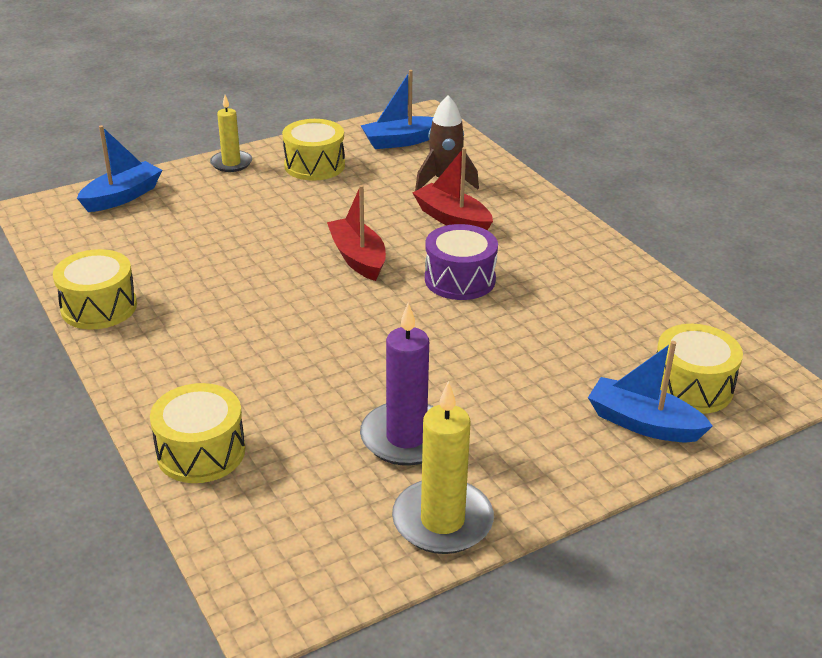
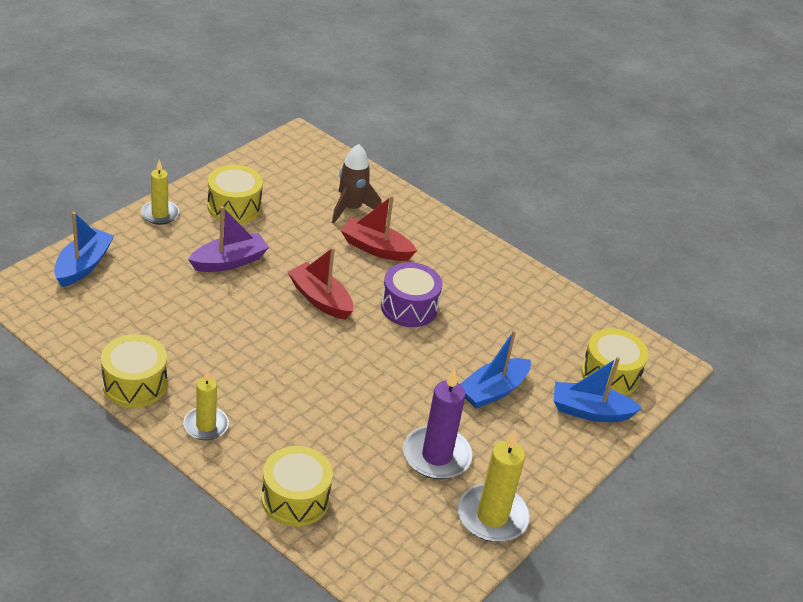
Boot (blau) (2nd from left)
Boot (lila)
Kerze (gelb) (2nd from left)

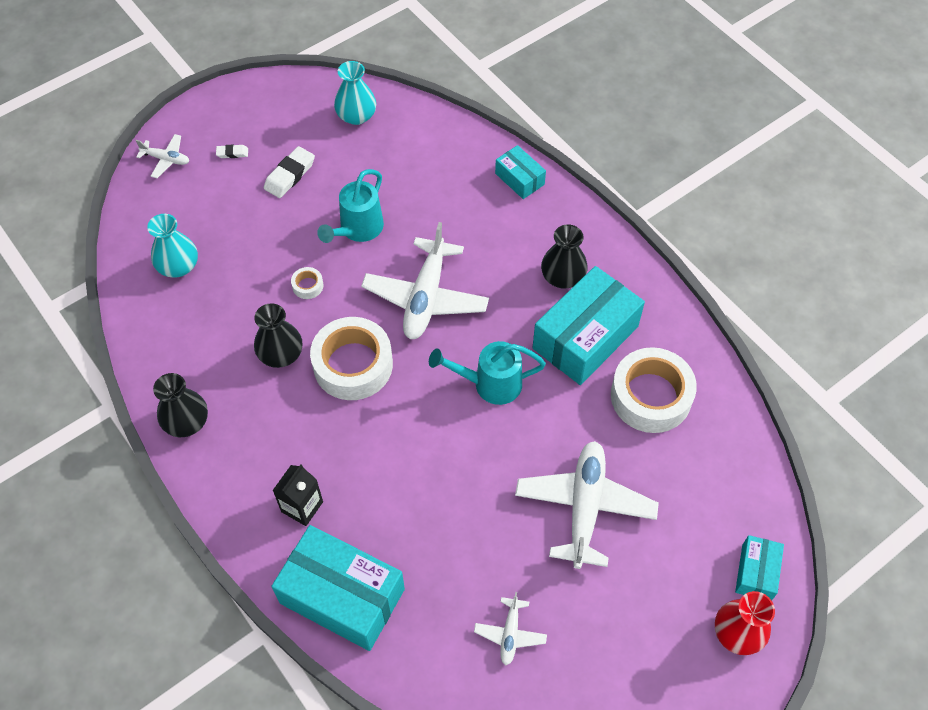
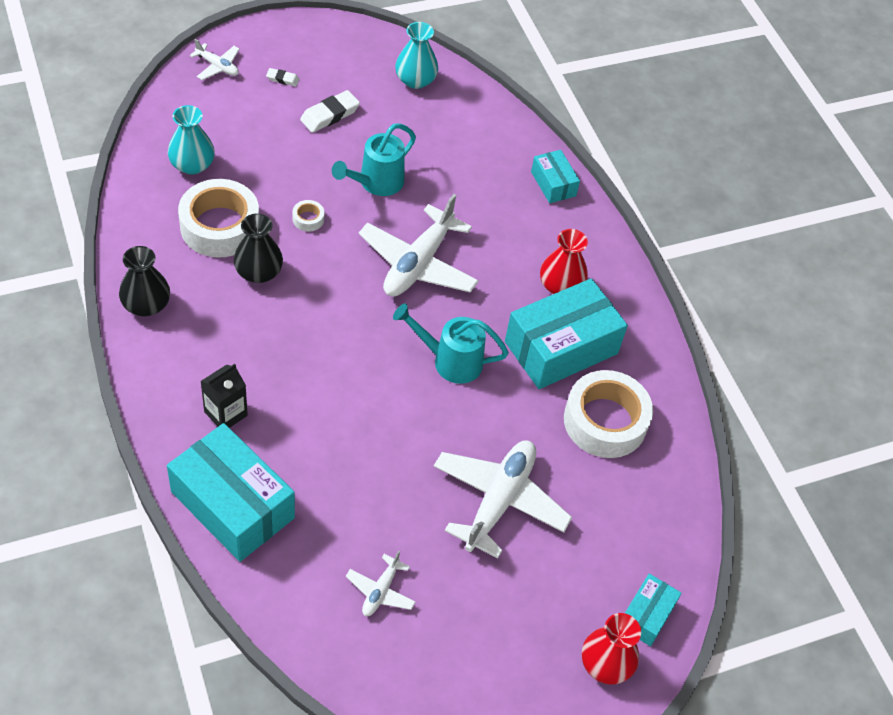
Vase (rot) (1st from left)
Klebeband (weiß) (1st from left)

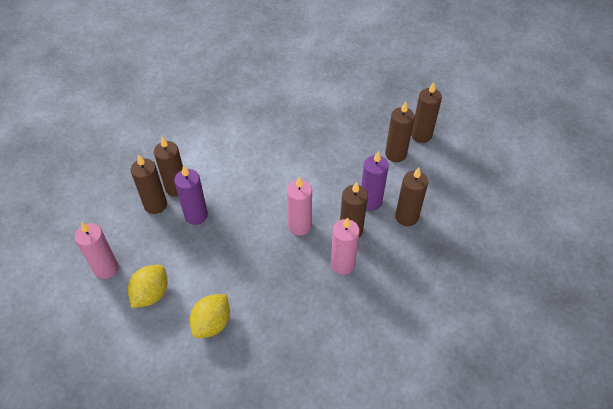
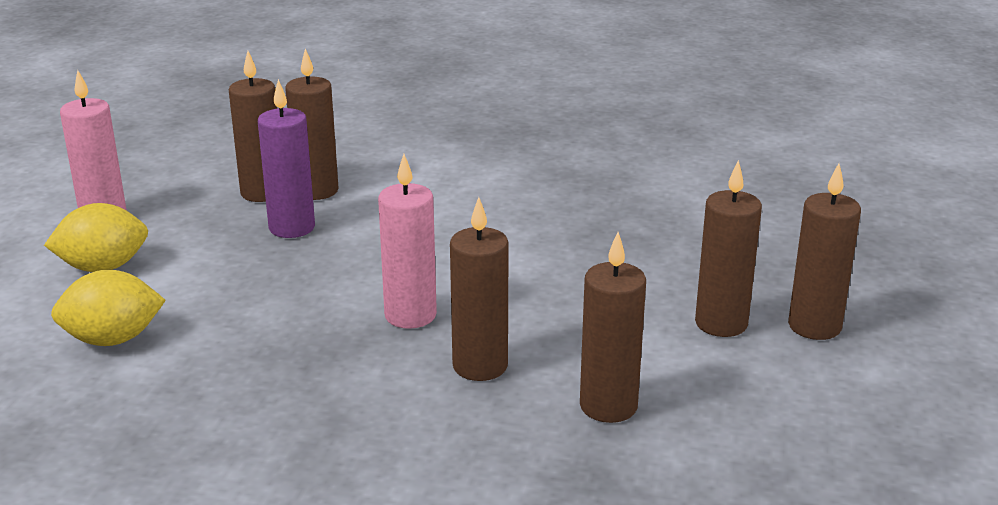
Kerze (lila) (2nd from left in the first image)
Kerze (rosa) (3rd from left in the first image)

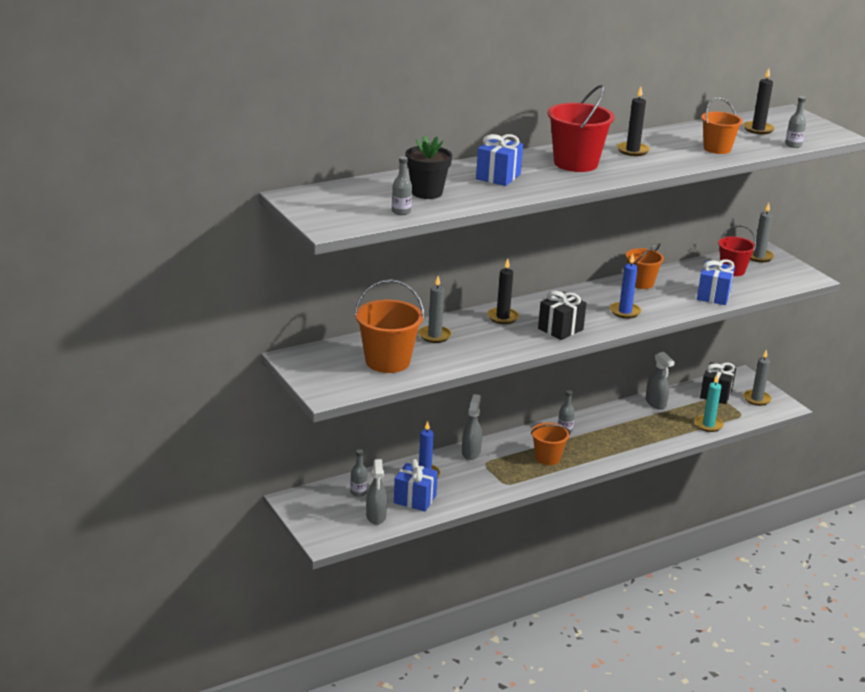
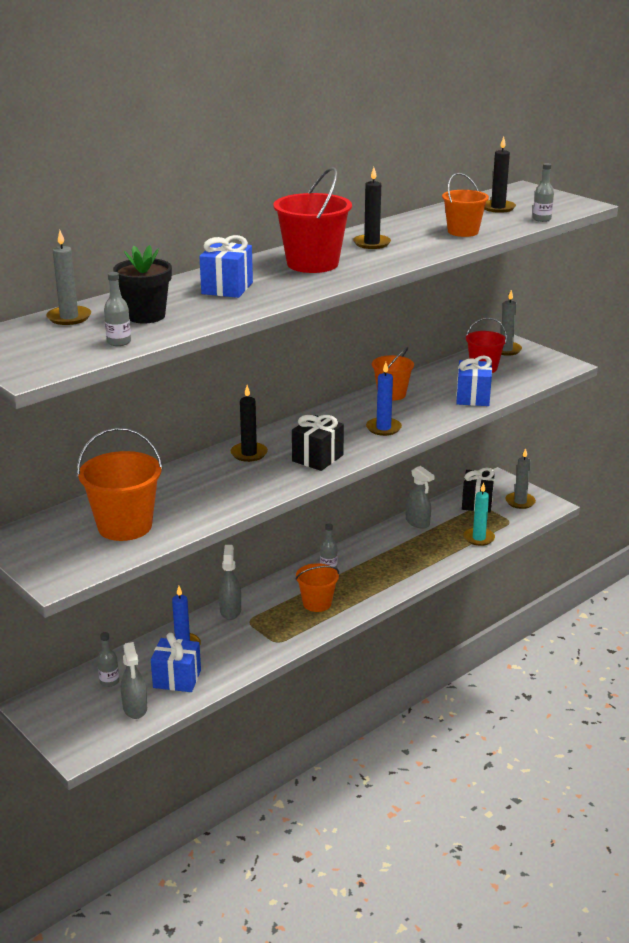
Kerze (grau) (1st from left)

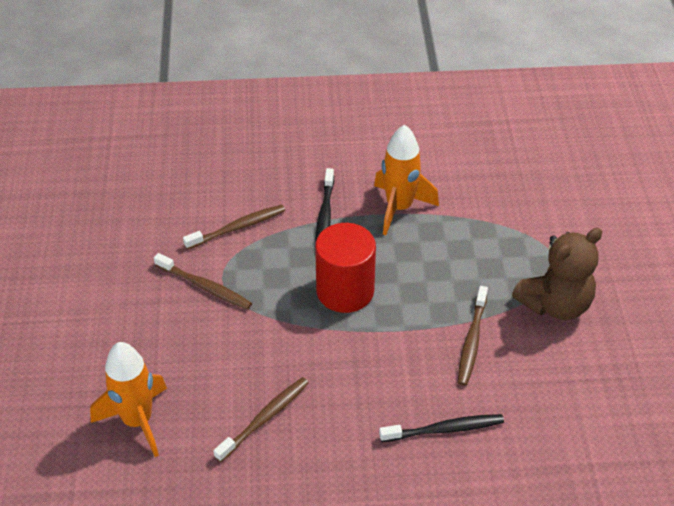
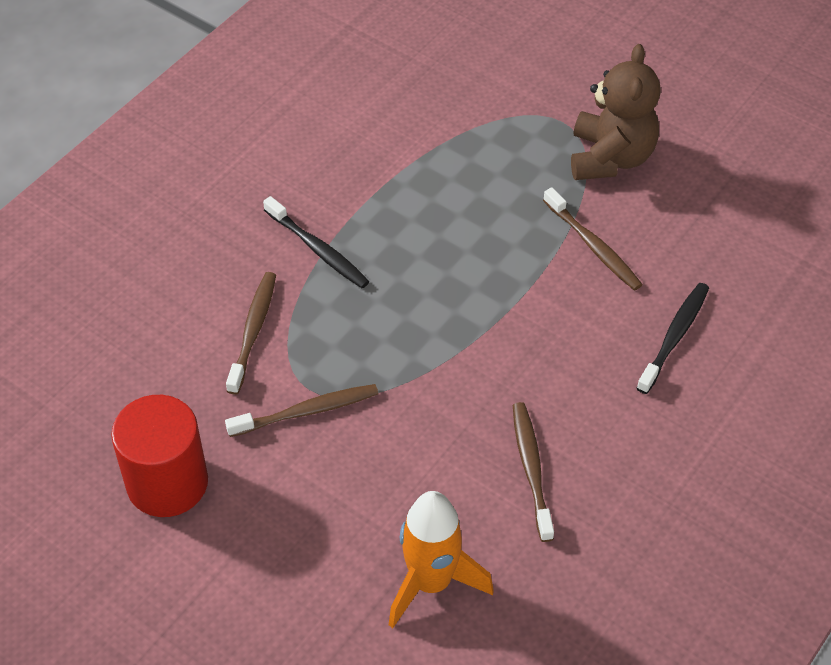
Rakete (orange) (2nd from left in the first image)
Vollzylinder (rot)

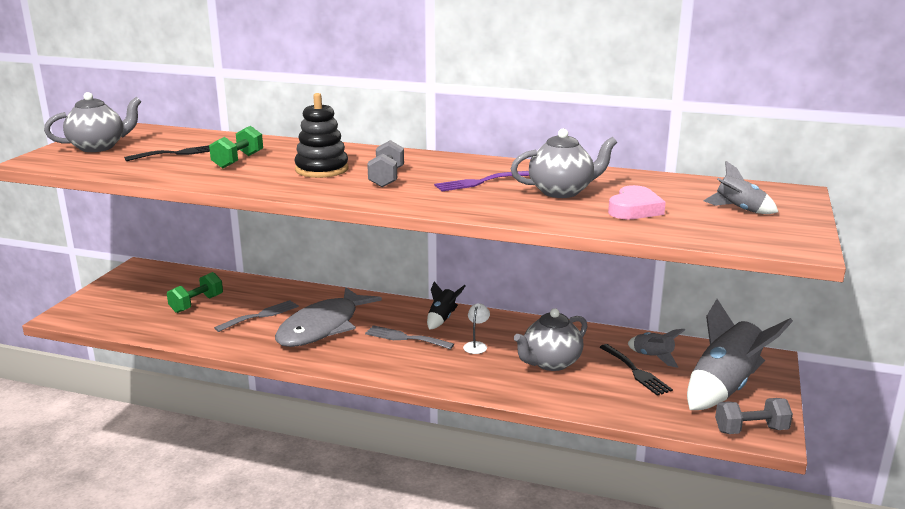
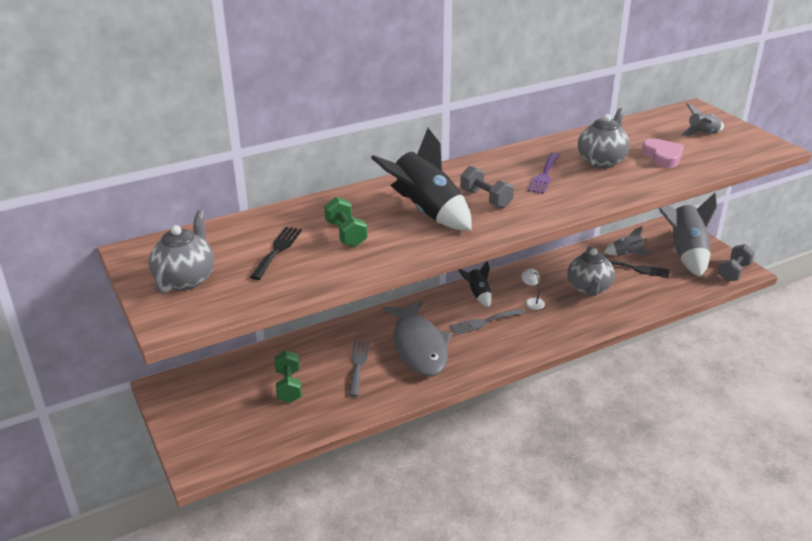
Rakete (schwarz) (1st from left)

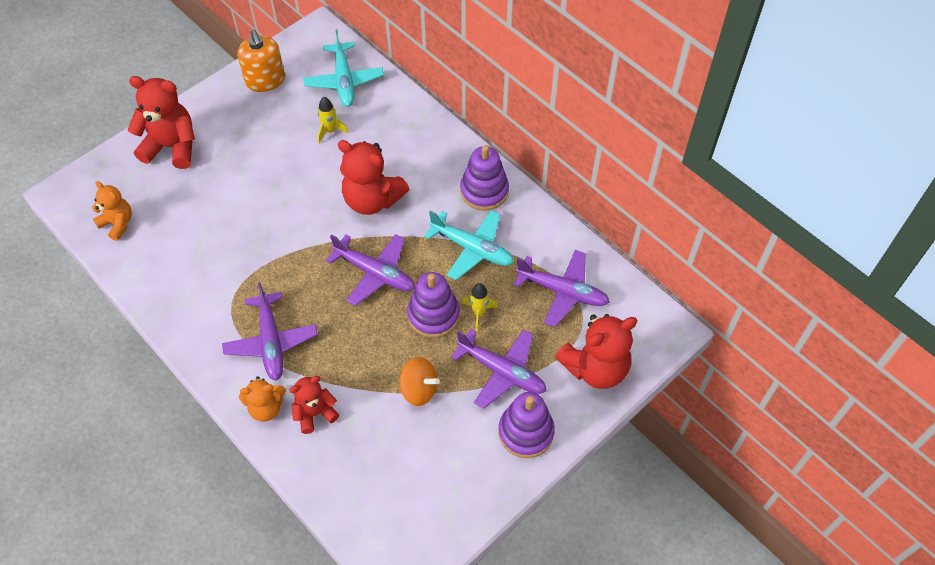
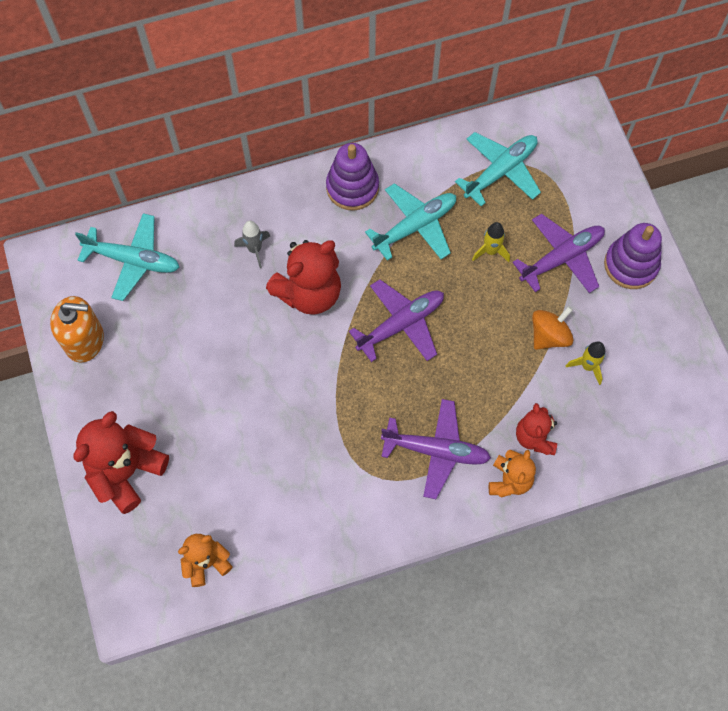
Rakete (gelb) (2nd from left)
Flugzeug (türkis) (3rd from left)
Stapelspielzeug (lila) (1st from left in the first image)
Teddybär (rot) (4th from left in the first image)
Rakete (grau)

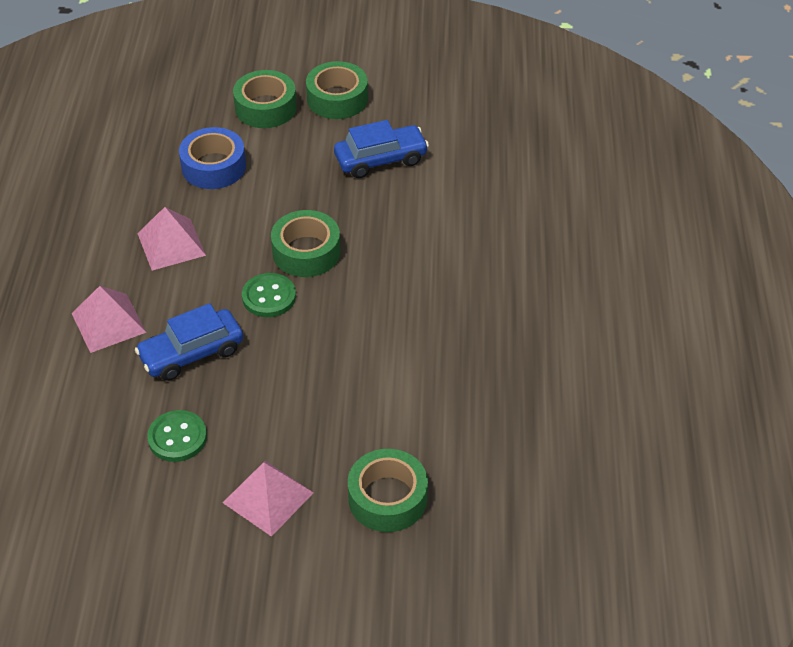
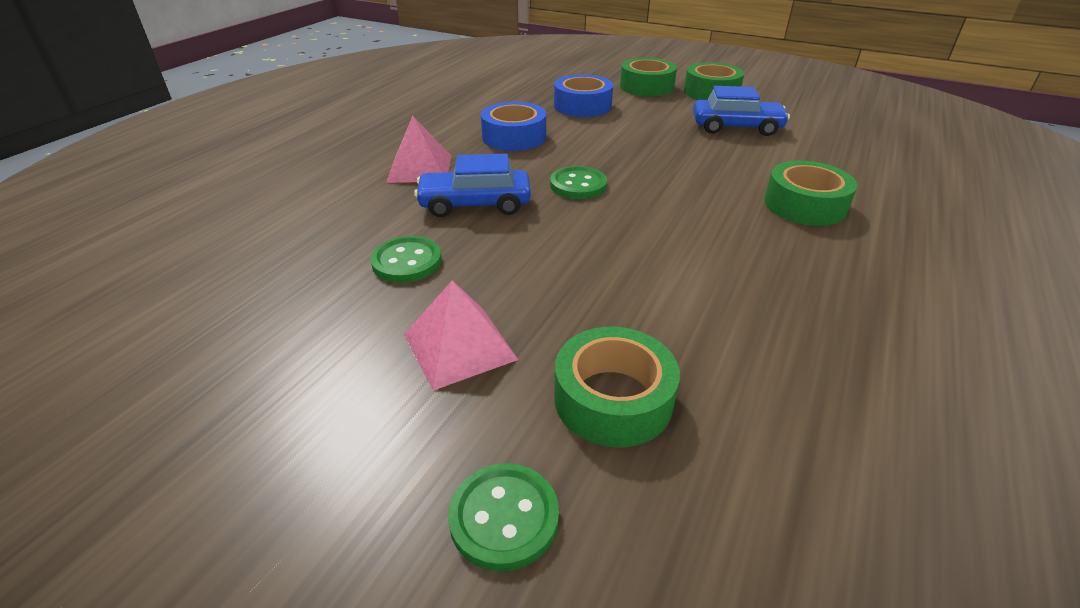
Klebeband (blau) (1st from left)
Klebeband (grün) (4th from left)
Knopf (grün) (2nd from left)

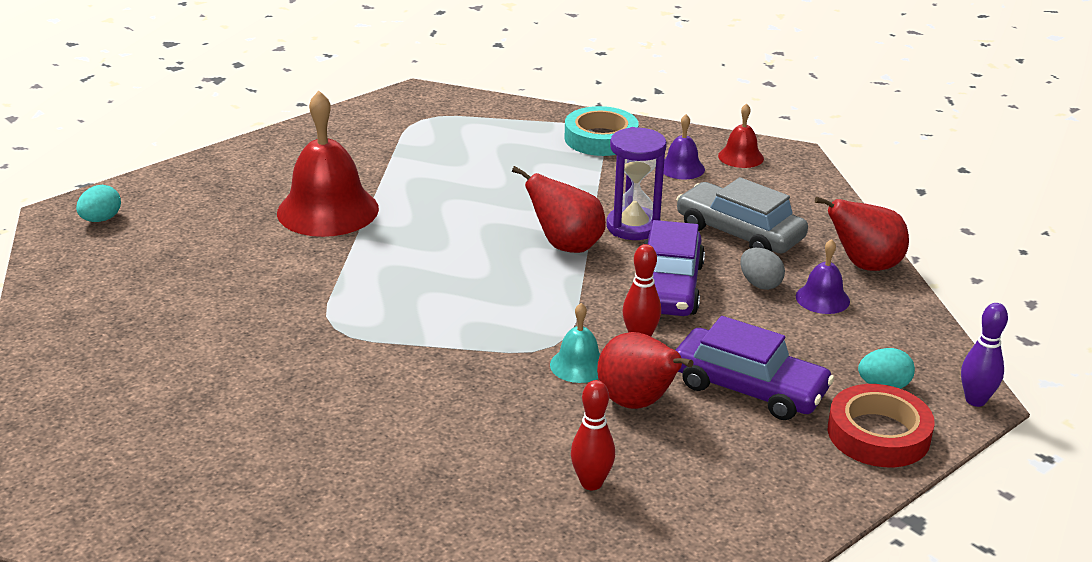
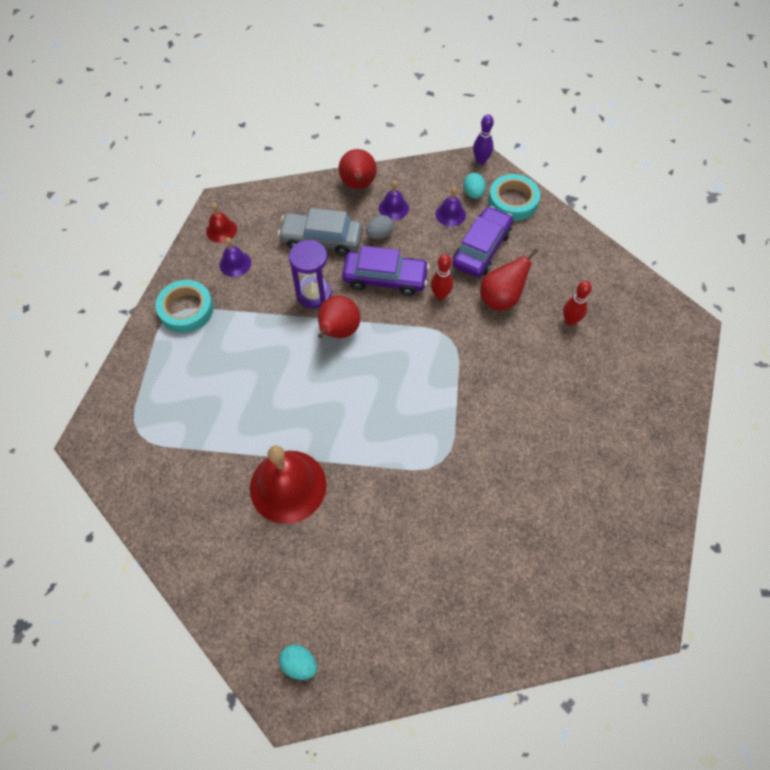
Auto (grau)
Glocke (türkis)
Klebeband (türkis) (2nd from left)
Glocke (lila) (3rd from left)

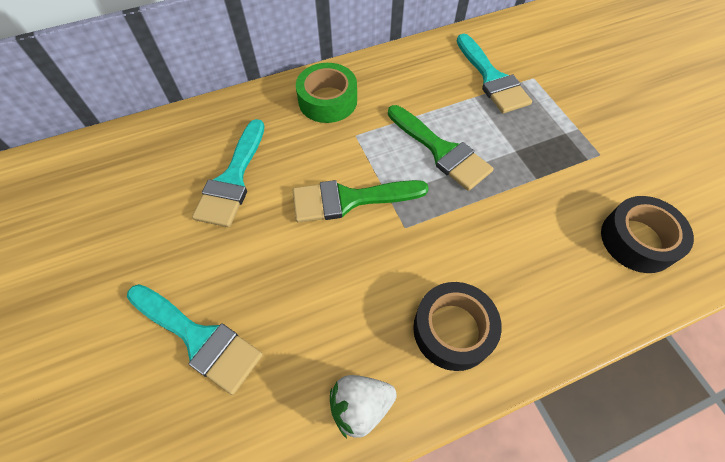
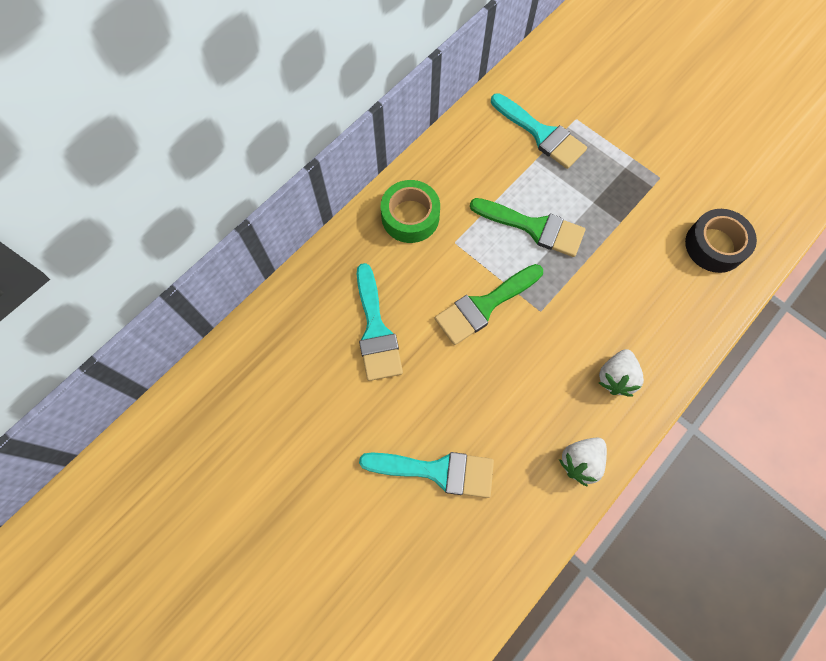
Erdbeere (weiß) (2nd from left)

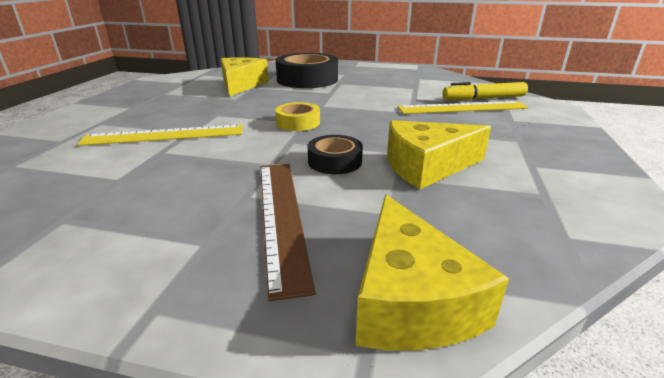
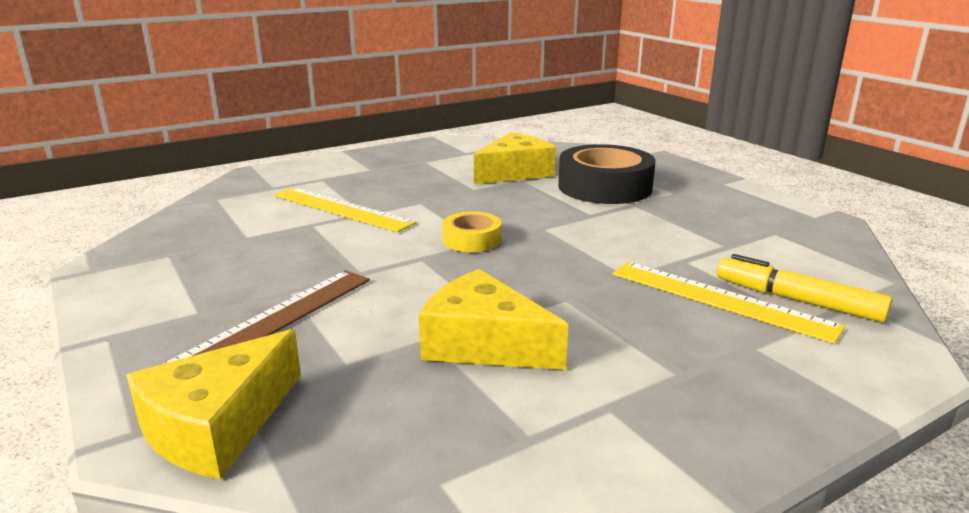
Klebeband (schwarz) (2nd from left in the first image)

